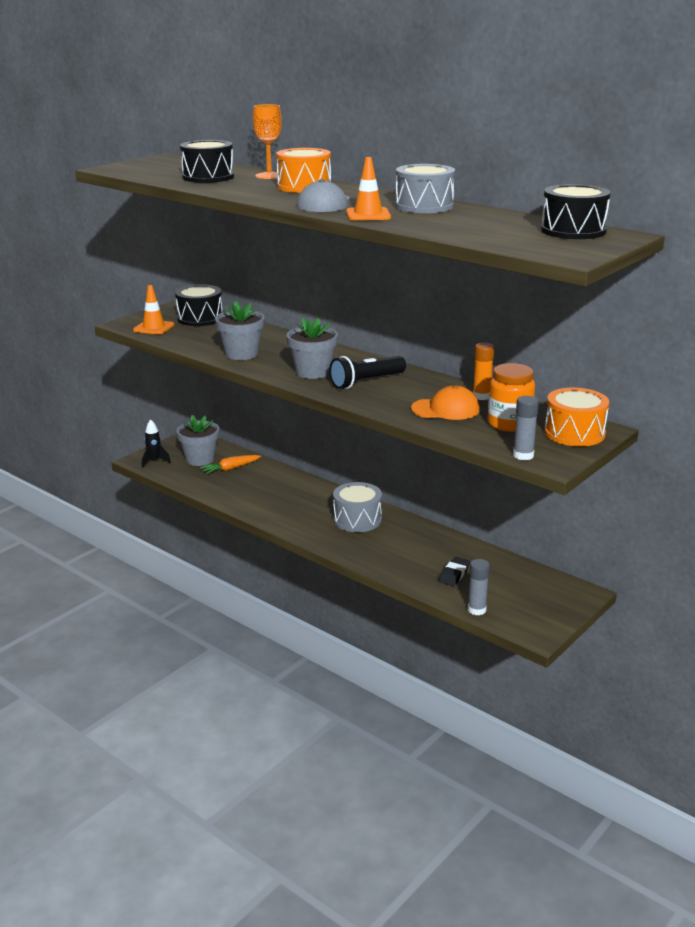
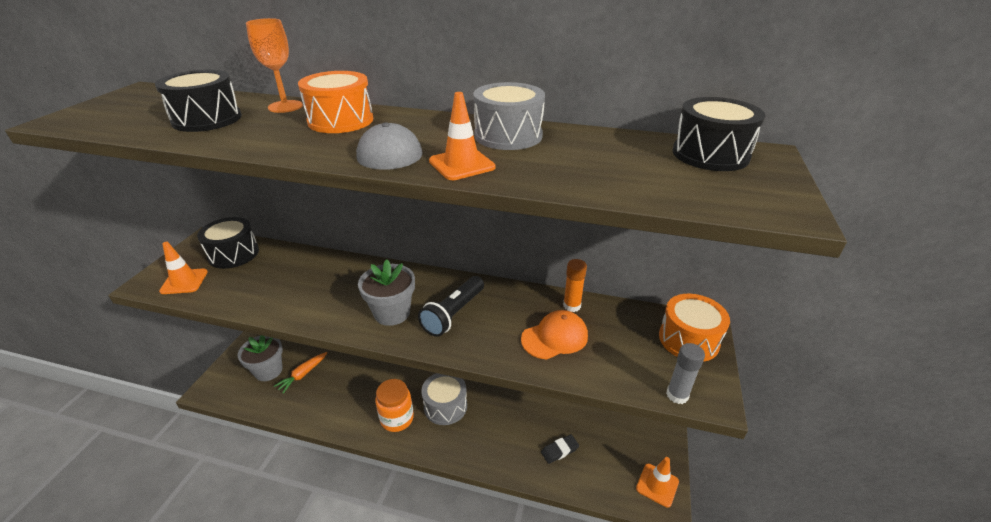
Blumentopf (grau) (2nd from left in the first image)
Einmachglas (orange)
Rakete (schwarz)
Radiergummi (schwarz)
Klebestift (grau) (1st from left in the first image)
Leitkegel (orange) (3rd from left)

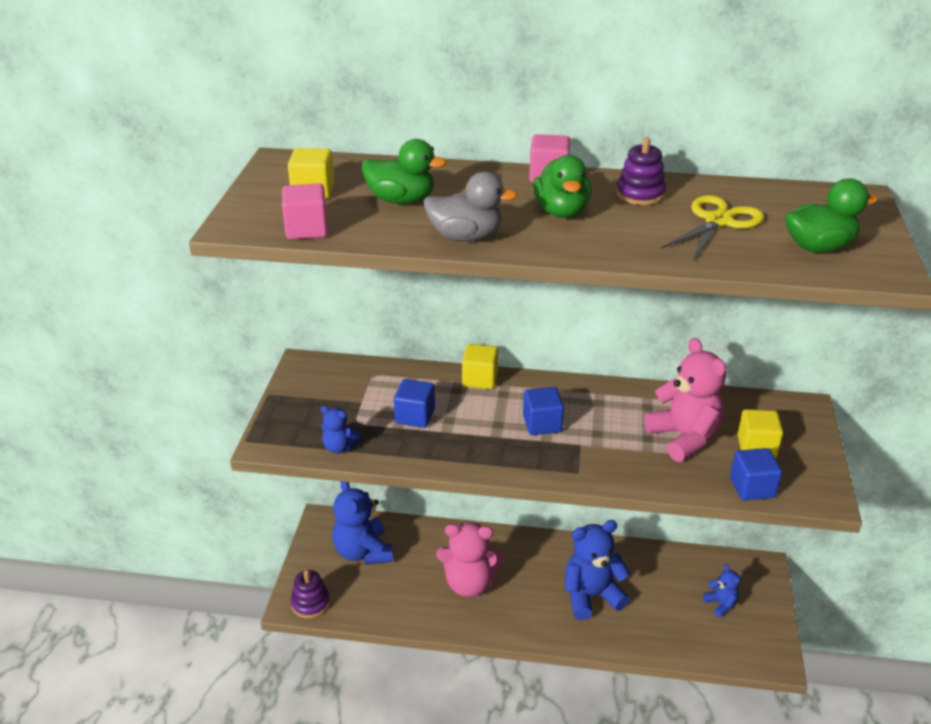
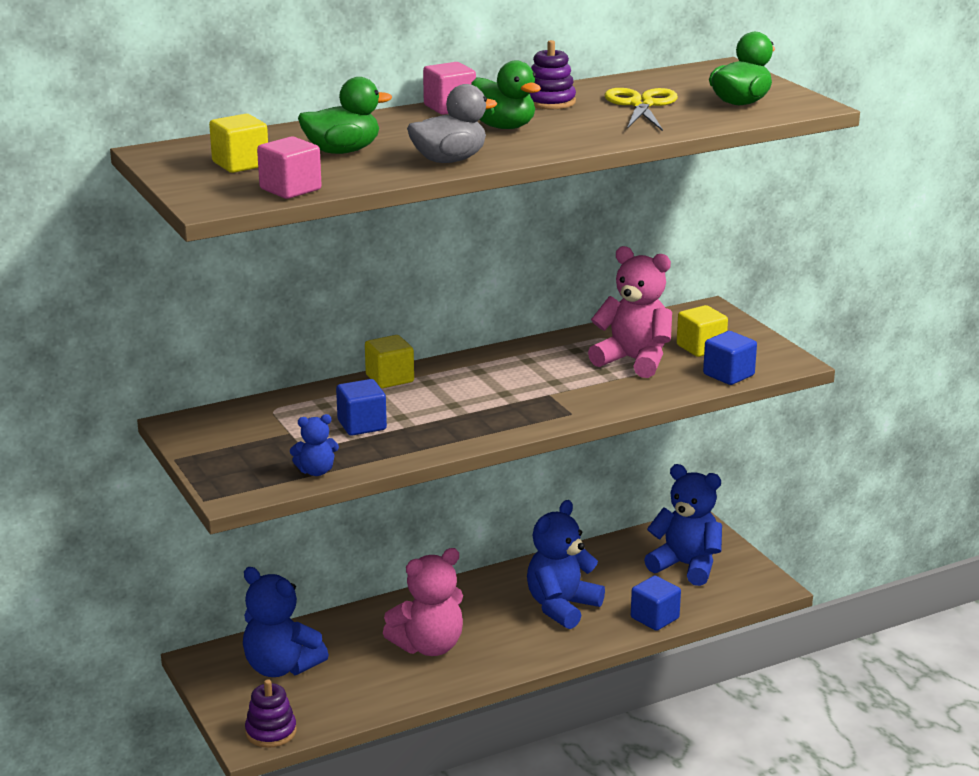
Kubus (blau) (2nd from left)
Teddybär (blau) (4th from left)

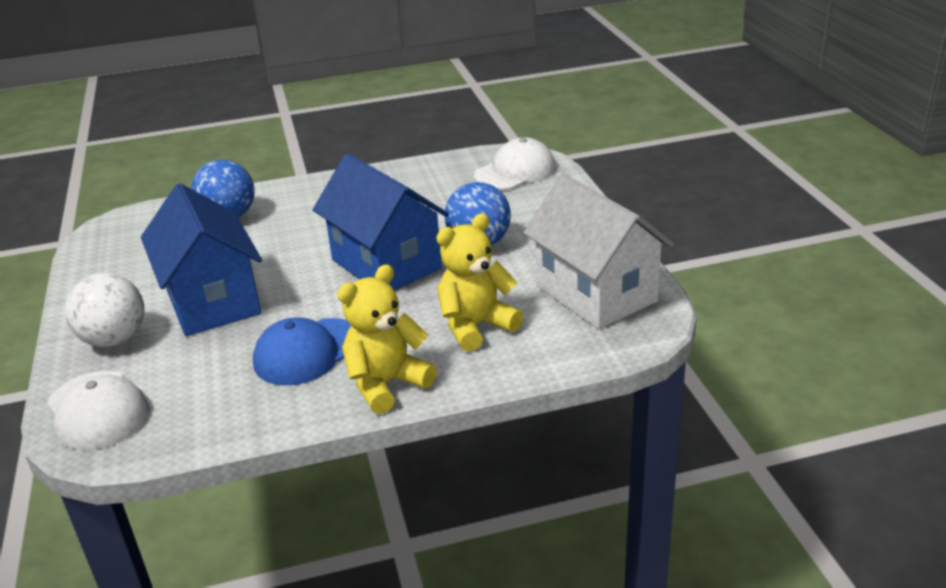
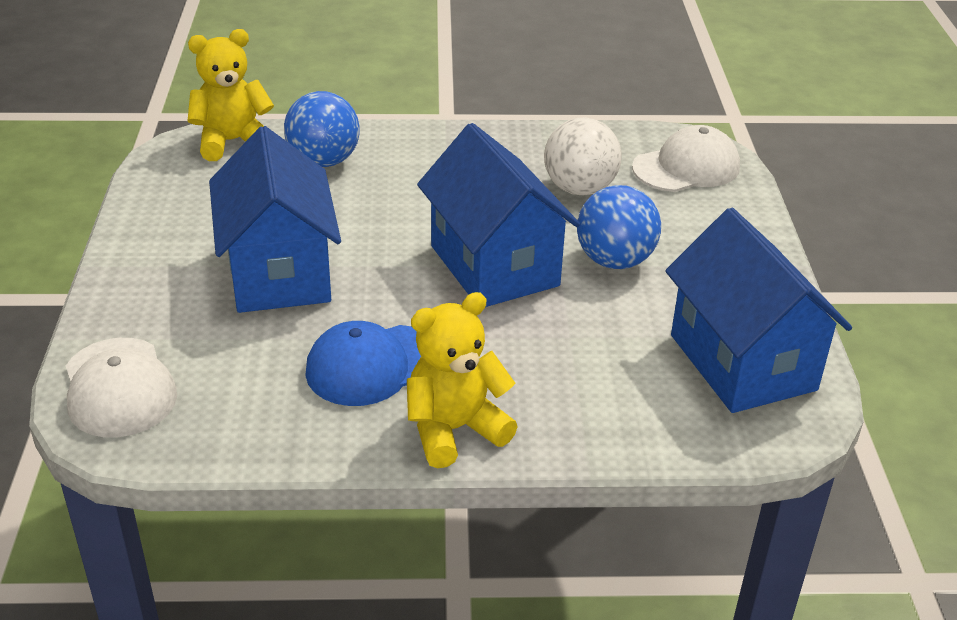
Haus (blau) (3rd from left)
Teddybär (gelb) (1st from left)
Ball (weiß)

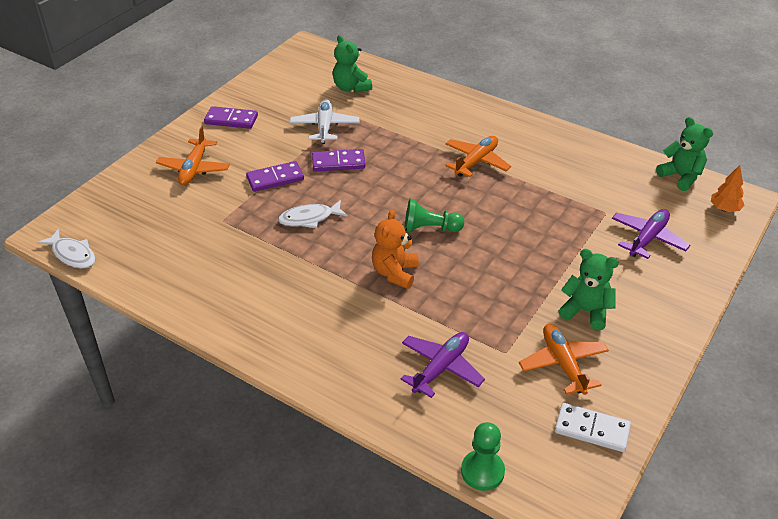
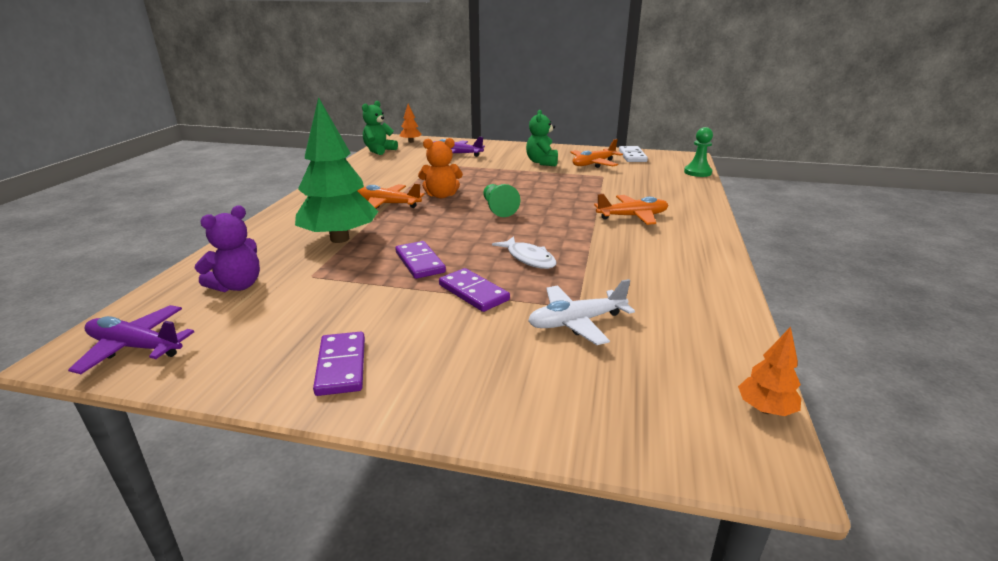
Teddybär (lila)
Flugzeug (weiß)
Flugzeug (orange) (3rd from left)
Teddybär (orange)
Baum (orange) (2nd from left)
Flugzeug (lila) (1st from left)
Baum (grün)

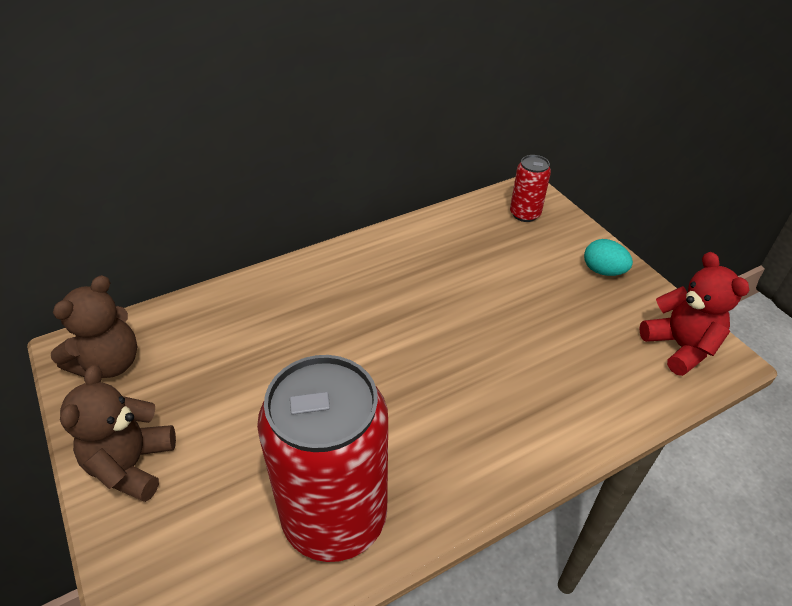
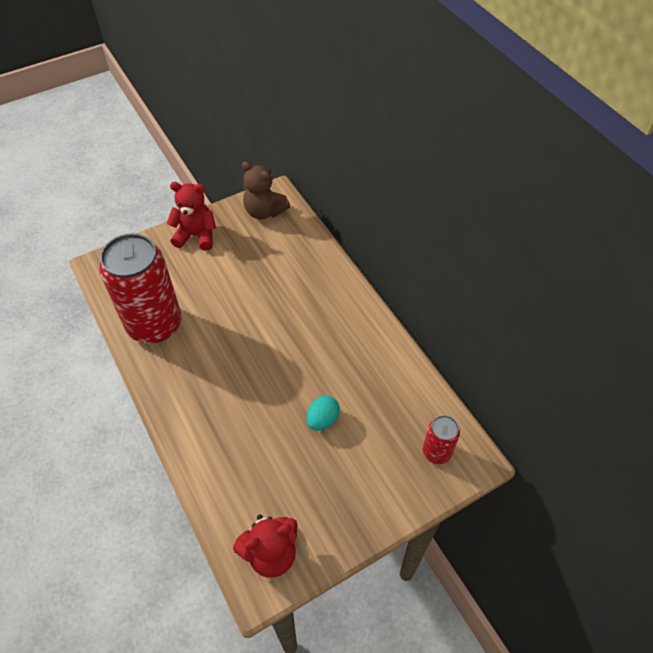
Ei (türkis)
Teddybär (rot) (1st from left)

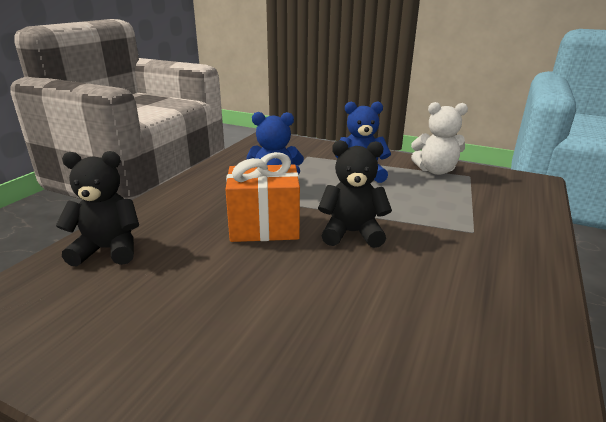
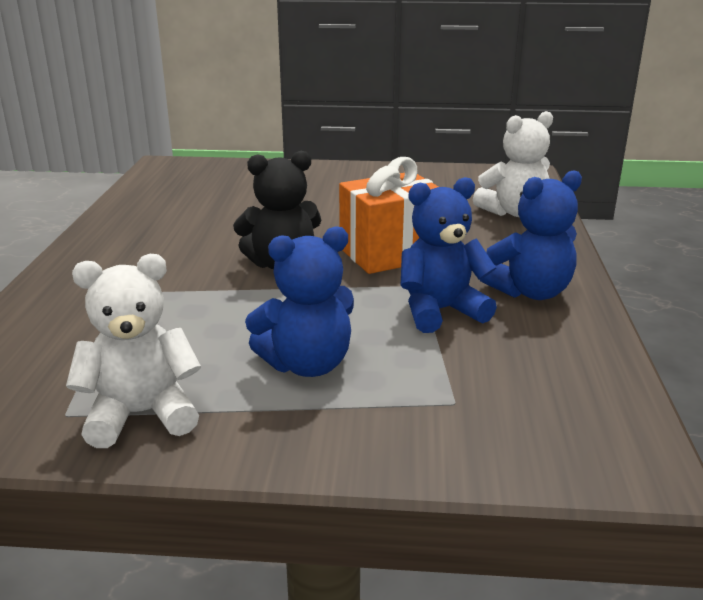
Teddybär (weiß) (2nd from left)
Teddybär (blau) (3rd from left)

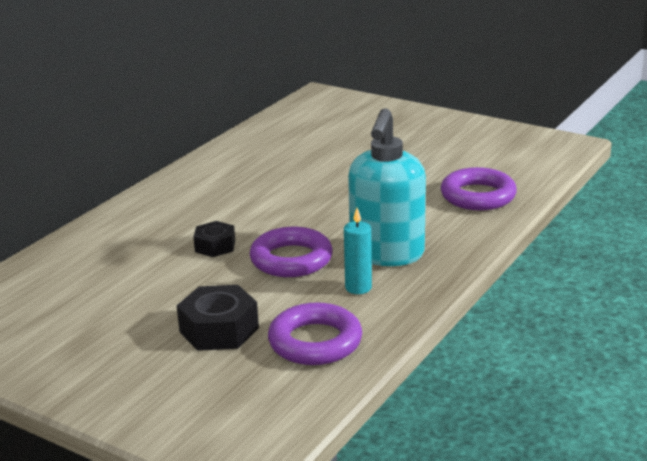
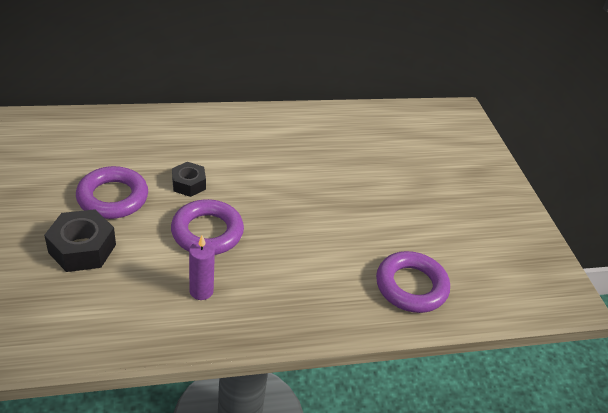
Seifenspender (türkis)
Kerze (lila)
Ring (lila) (1st from left)

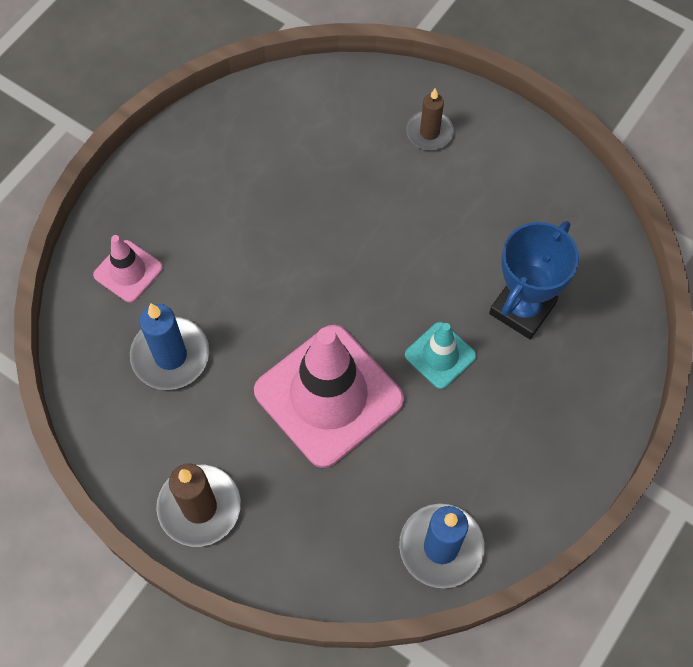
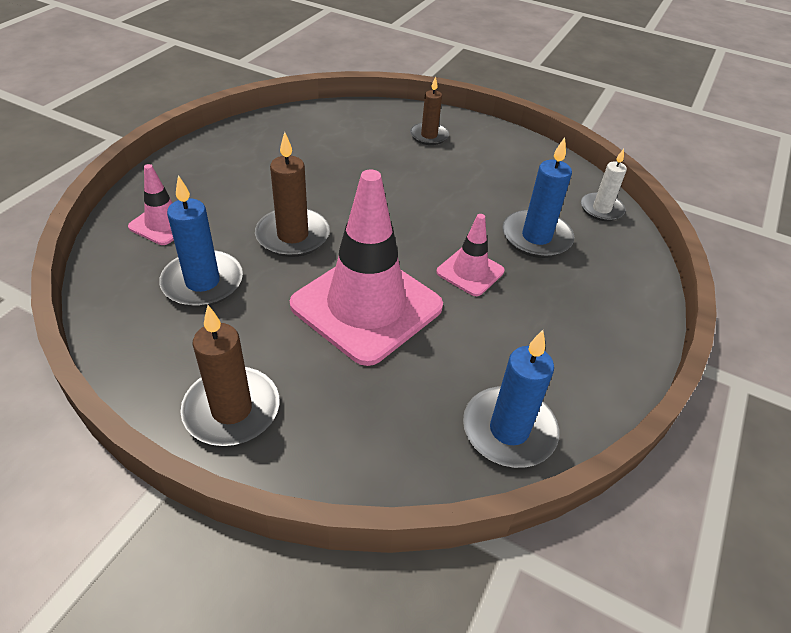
Kerze (blau) (3rd from left)
Leitkegel (rosa) (3rd from left)
Kerze (braun) (2nd from left)
Kerze (weiß)

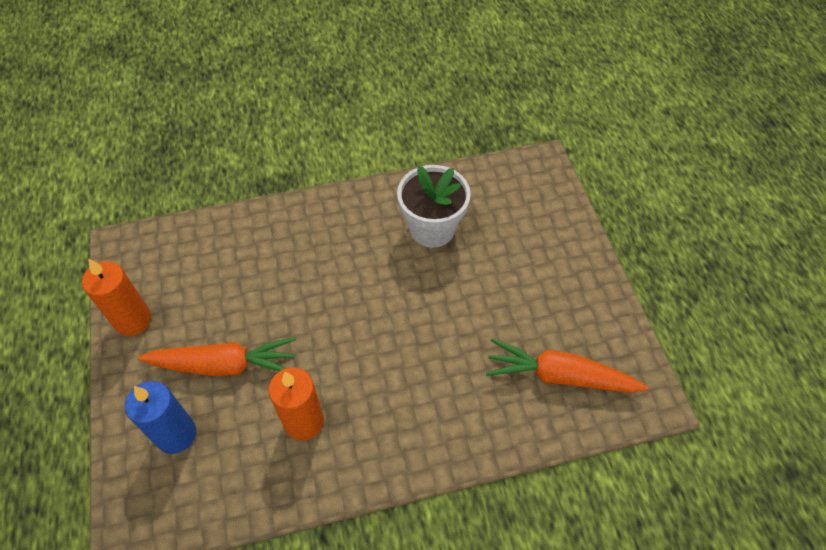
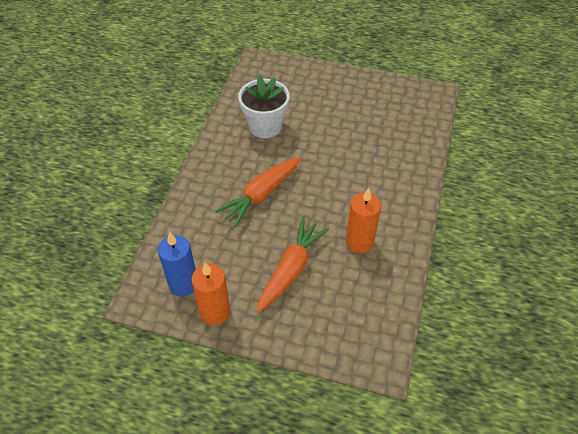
Karotte (orange) (1st from left)
Kerze (blau)

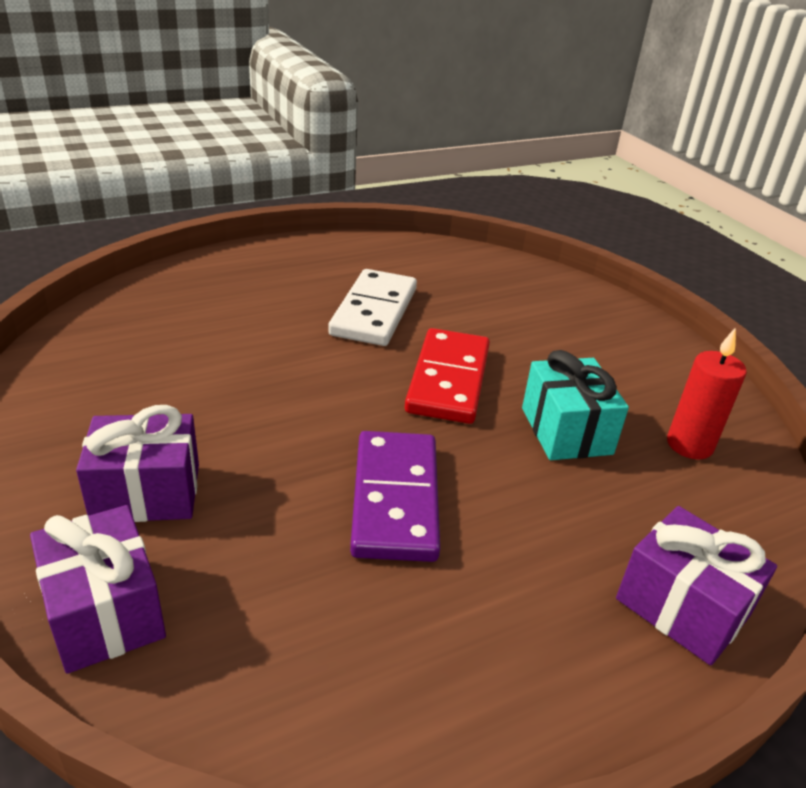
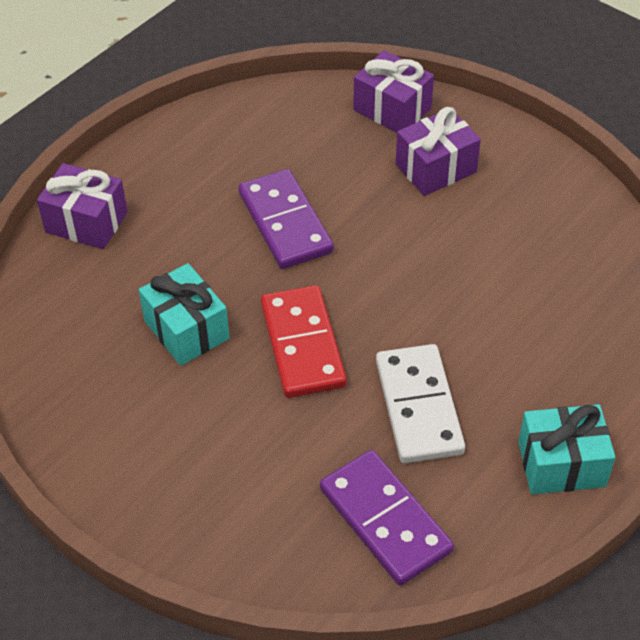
Kerze (rot)
Geschenk (türkis) (2nd from left)
Dominostein (lila) (2nd from left)

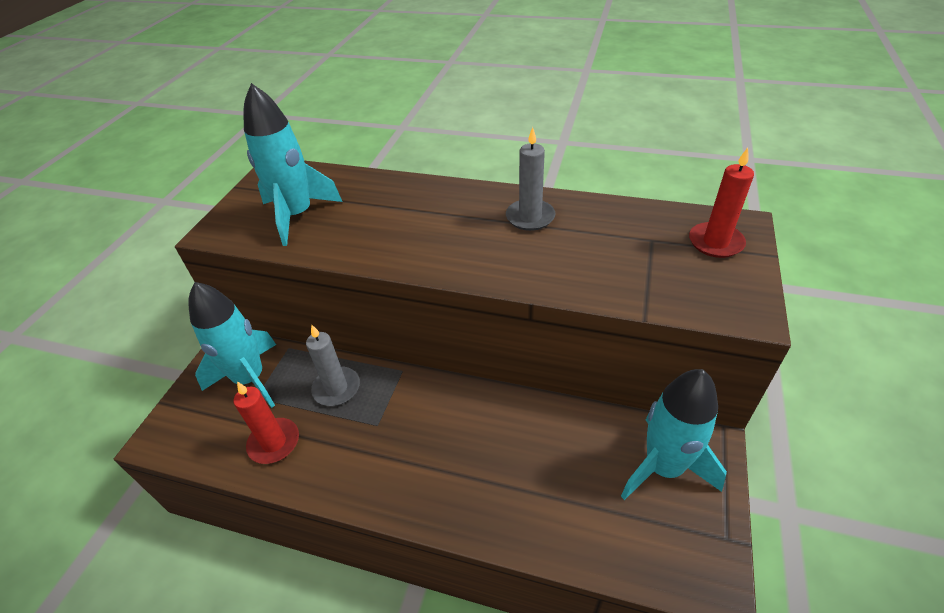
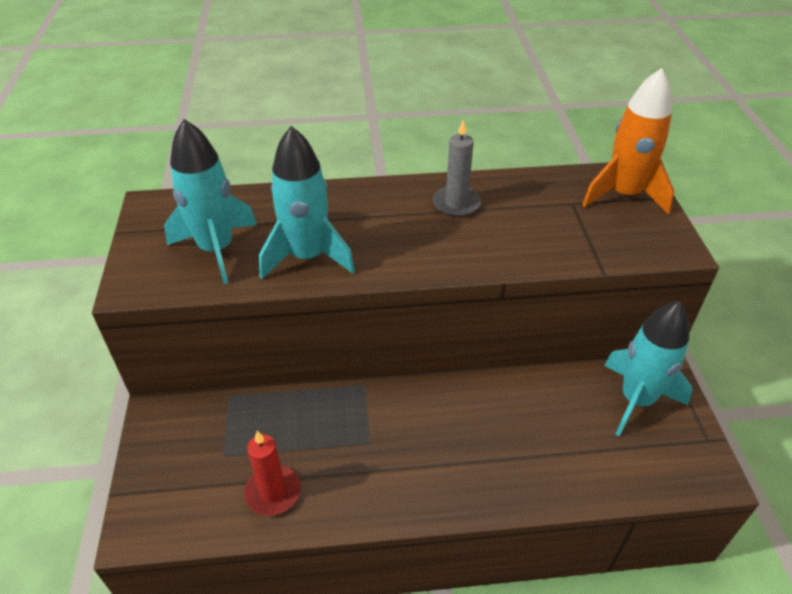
Rakete (orange)
Rakete (türkis) (2nd from left)
Kerze (grau) (1st from left in the first image)

